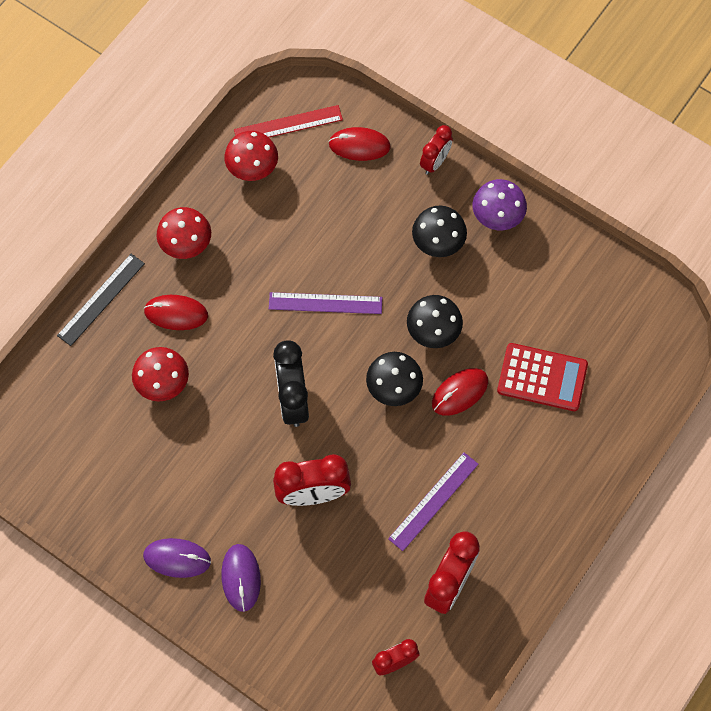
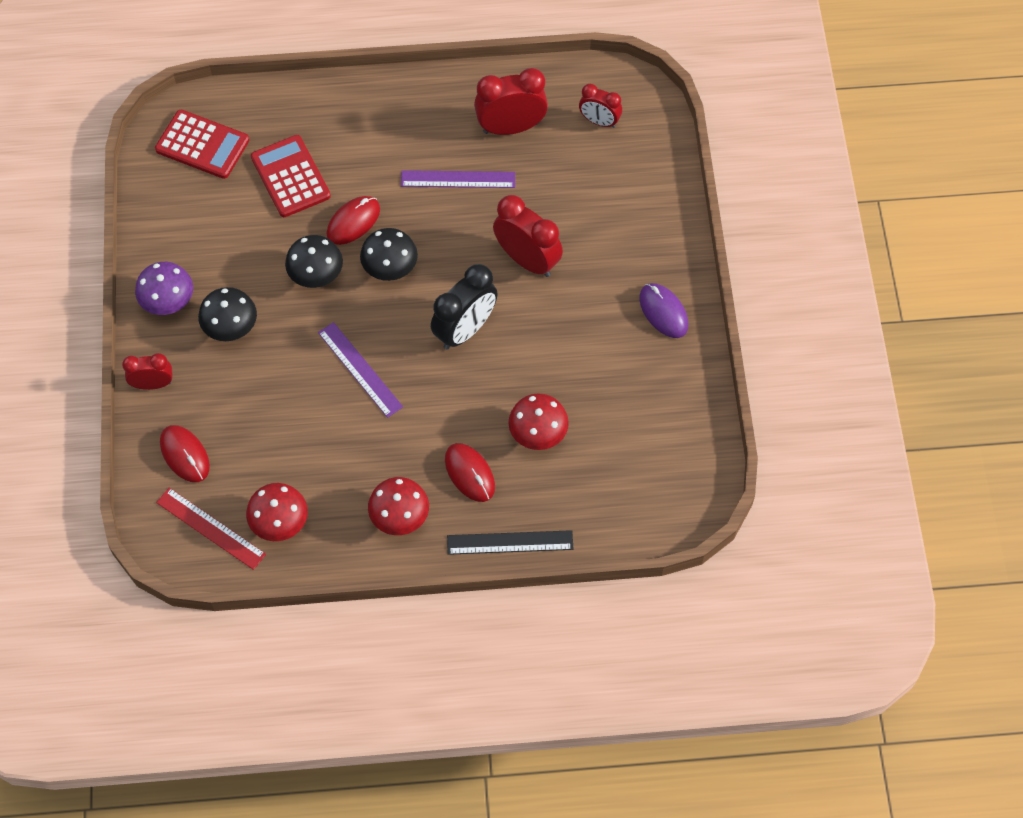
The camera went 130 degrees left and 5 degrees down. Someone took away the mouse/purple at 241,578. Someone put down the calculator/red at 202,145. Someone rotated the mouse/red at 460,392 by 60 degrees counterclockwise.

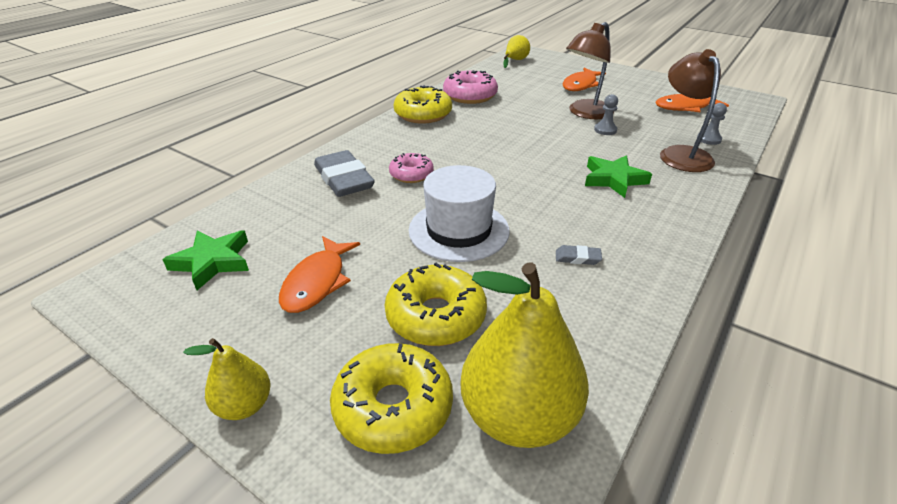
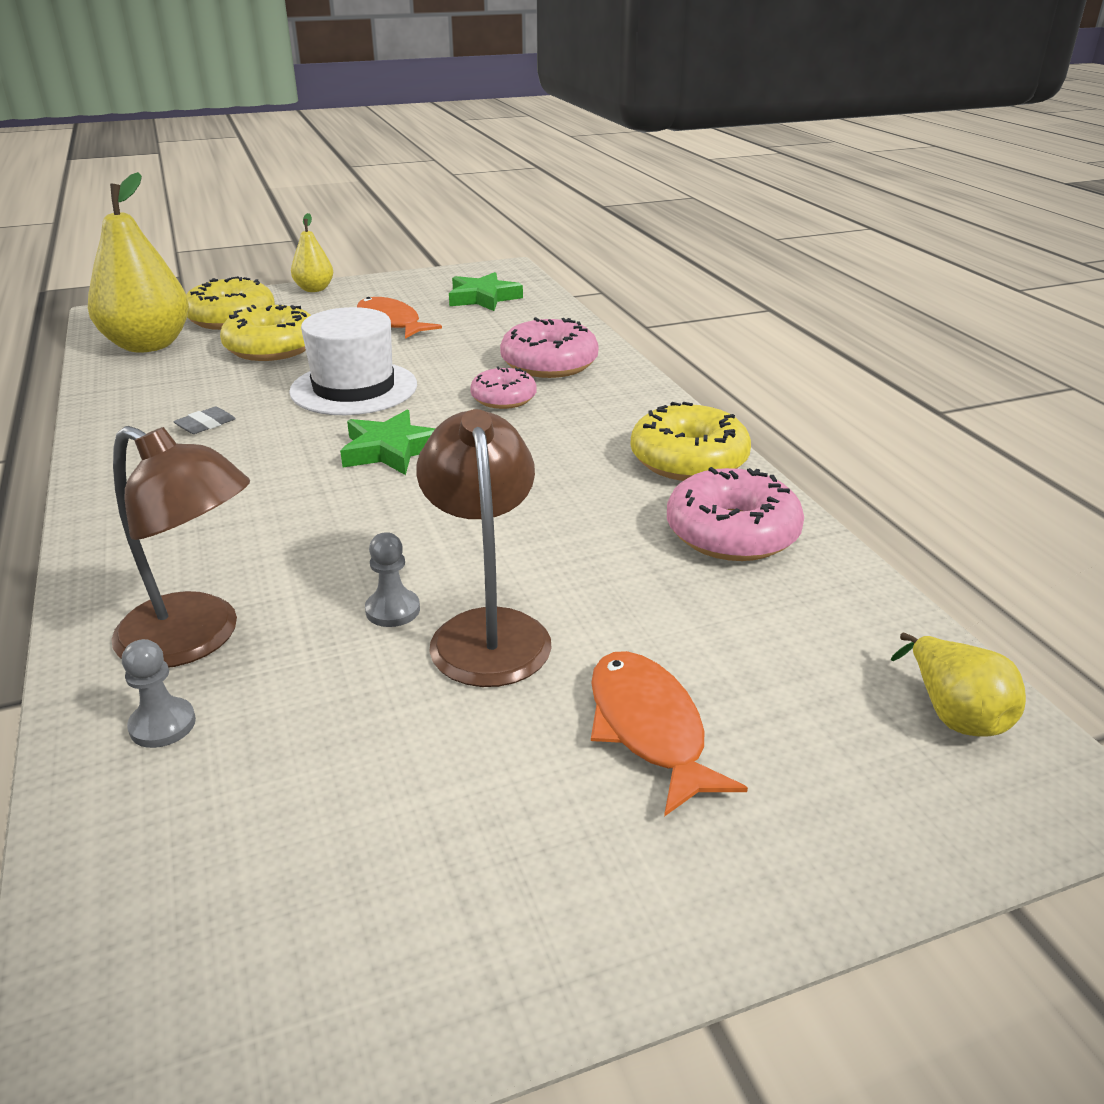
The camera went 125 degrees right and 5 degrees down. Someone took away the fish/orange at 685,107. Someone carried the star/green from 613,179 to 390,450. Someone swapped the eraser/grey at 344,179 for the donut/pink at 549,364.

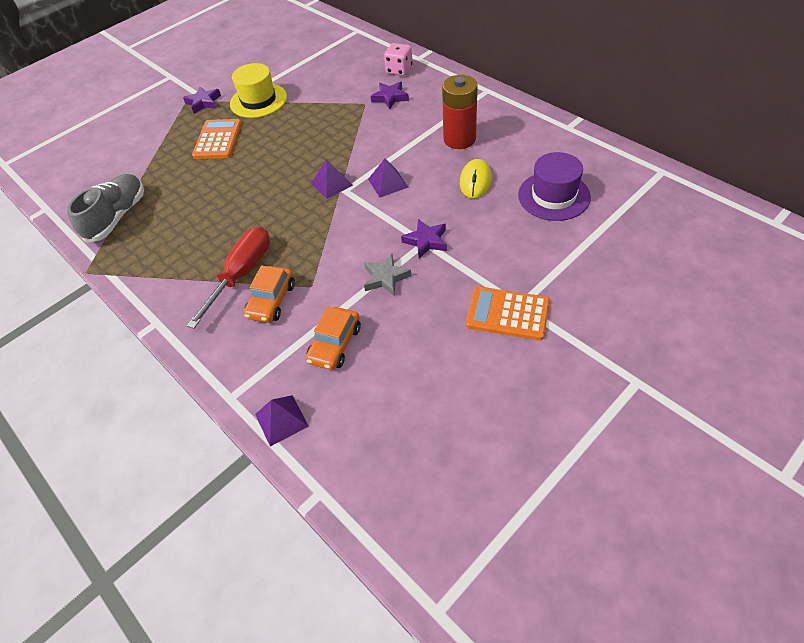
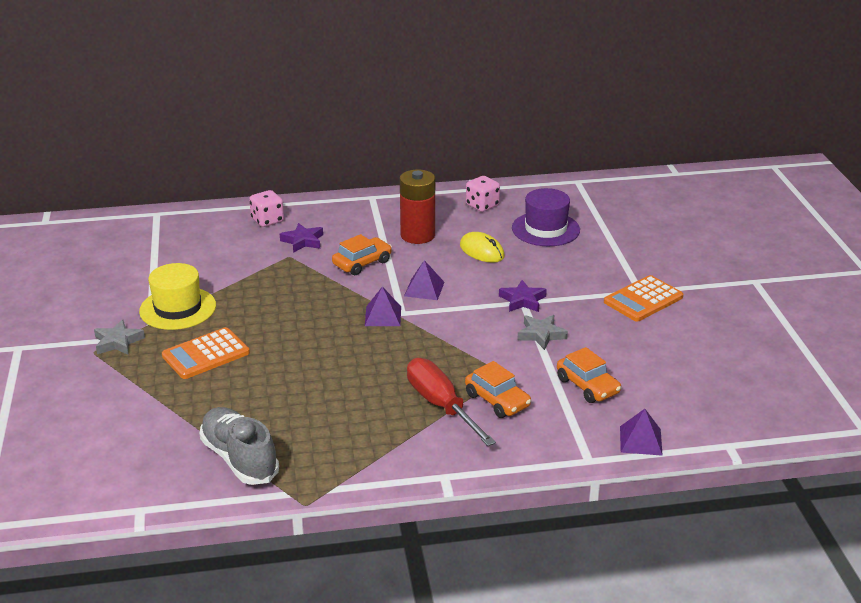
The camera went 60 degrees left and 20 degrees down. Someone put down the car/orange at 362,263. Someone put down the dice/pink at 482,205. Someone repainted the star/purple at 203,102, which became the star/grey at 118,342. Someone rotated the calculator/orange at 218,140 by 75 degrees counterclockwise.

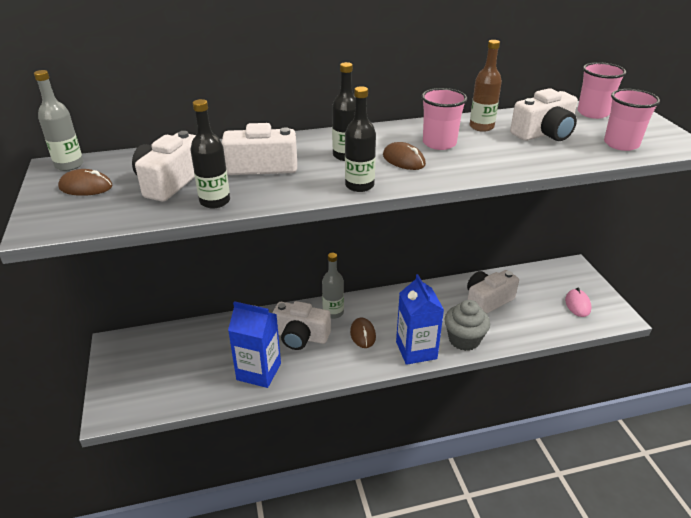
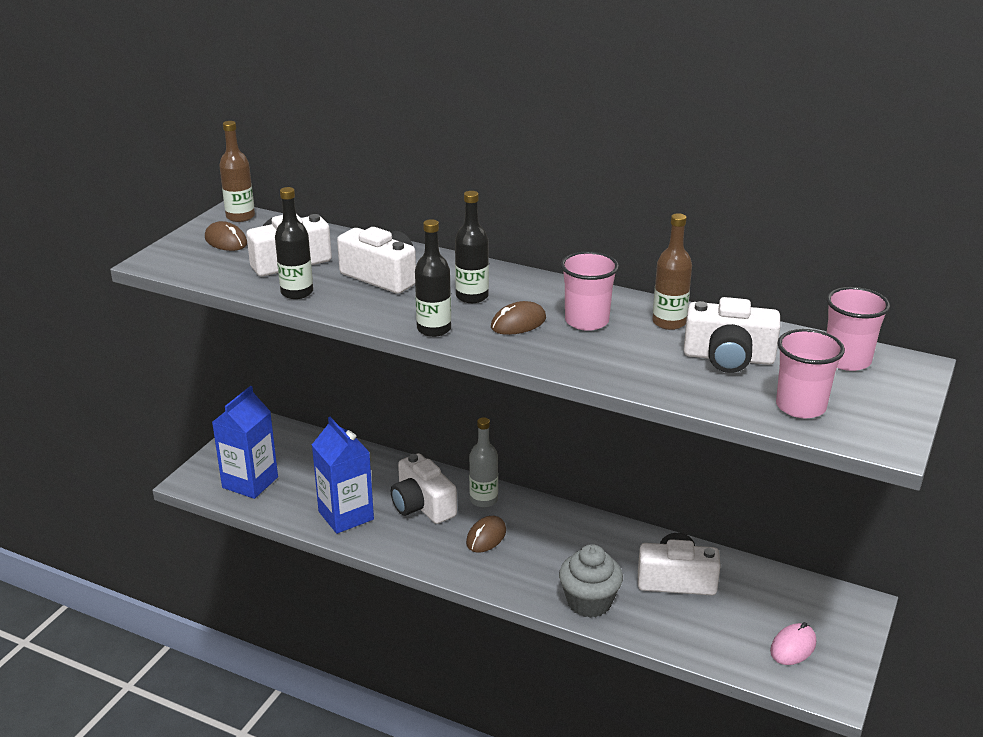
The camera went 40 degrees right and 5 degrees down. Someone carried the carton/blue from 416,350 to 250,482. Someone repainted the bottle/grey at 69,165, which became the bottle/brown at 240,216. Someone rotated the mouse/brown at 403,160 by 60 degrees clockwise.

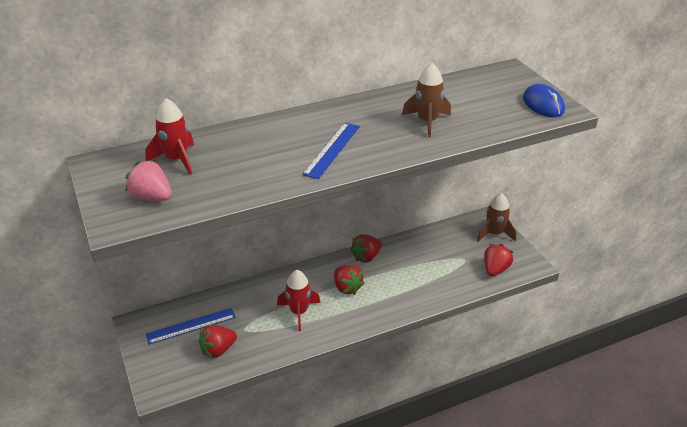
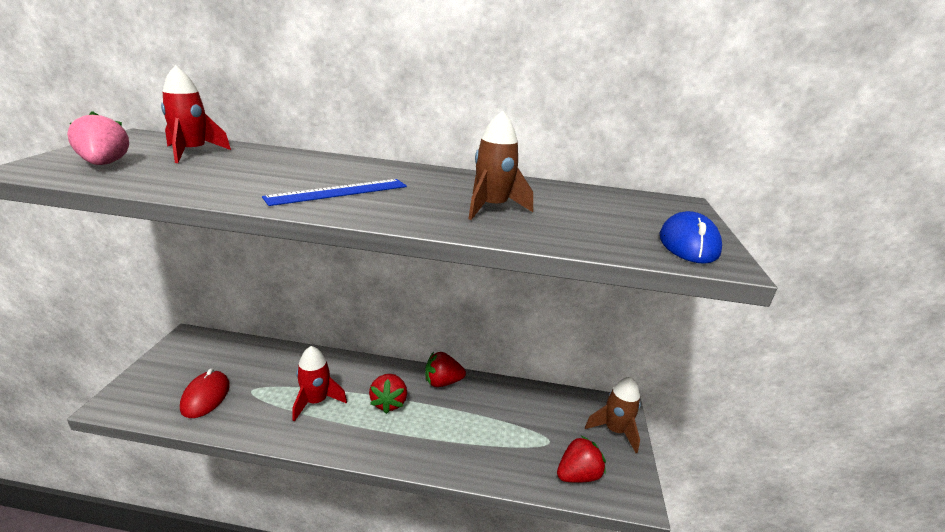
The camera went 30 degrees right and 10 degrees down. Someone took away the ruler/blue at 191,326. Someone swapped the strawberry/red at 218,350 for the mouse/red at 206,396.

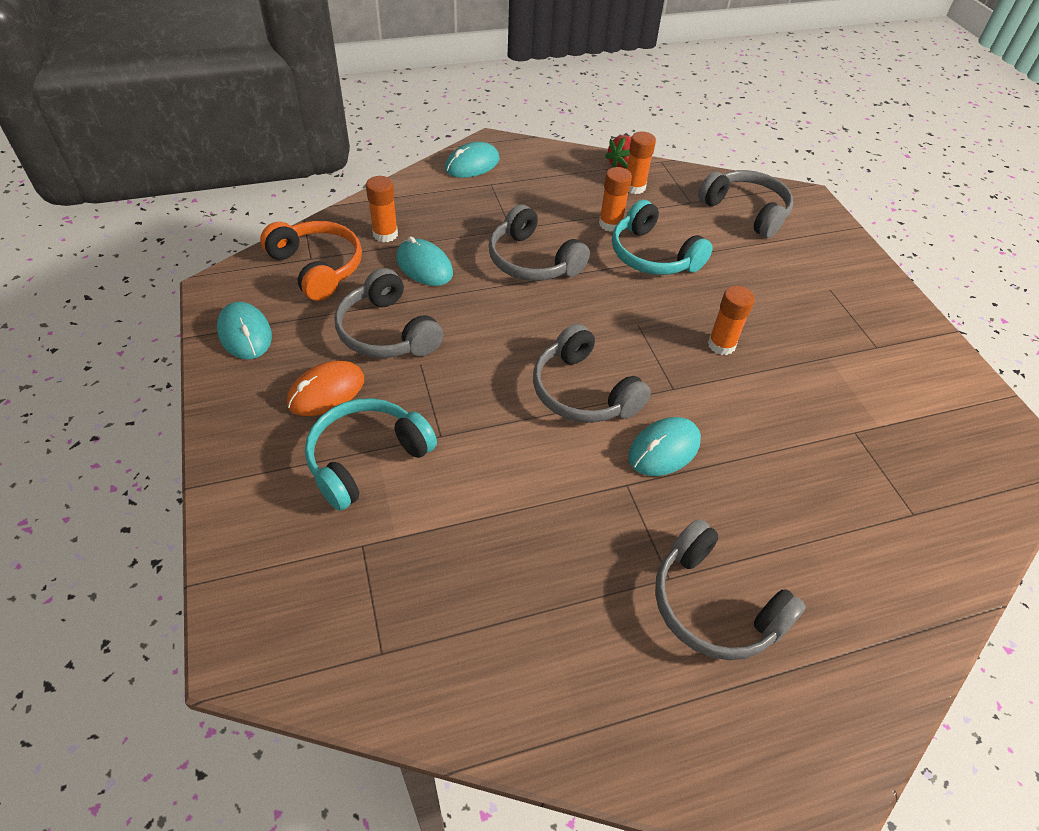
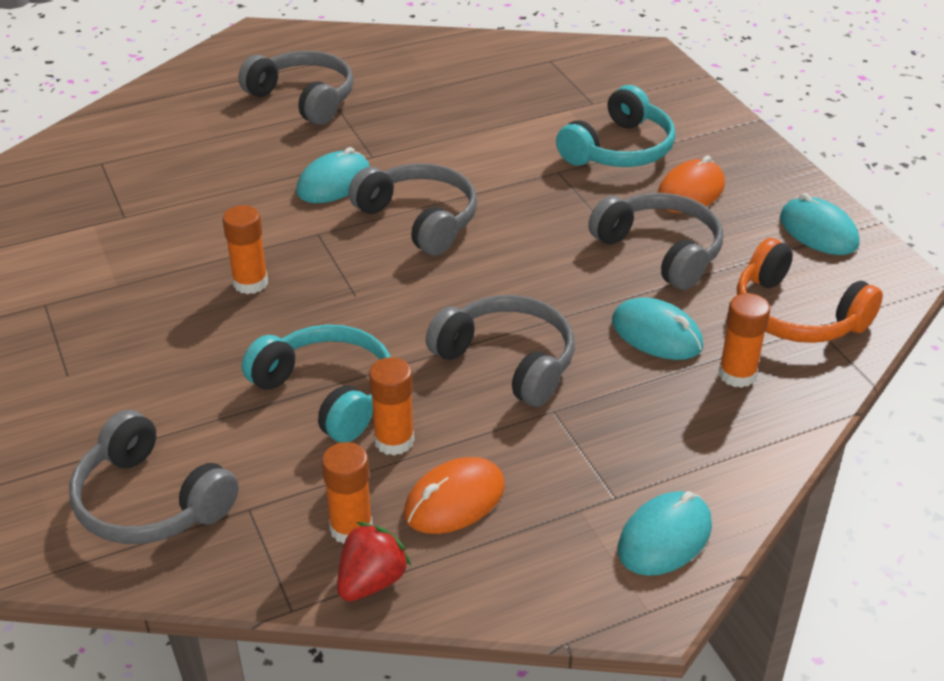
The camera went 175 degrees right and 10 degrees down. Someone put down the mouse/orange at 454,500.

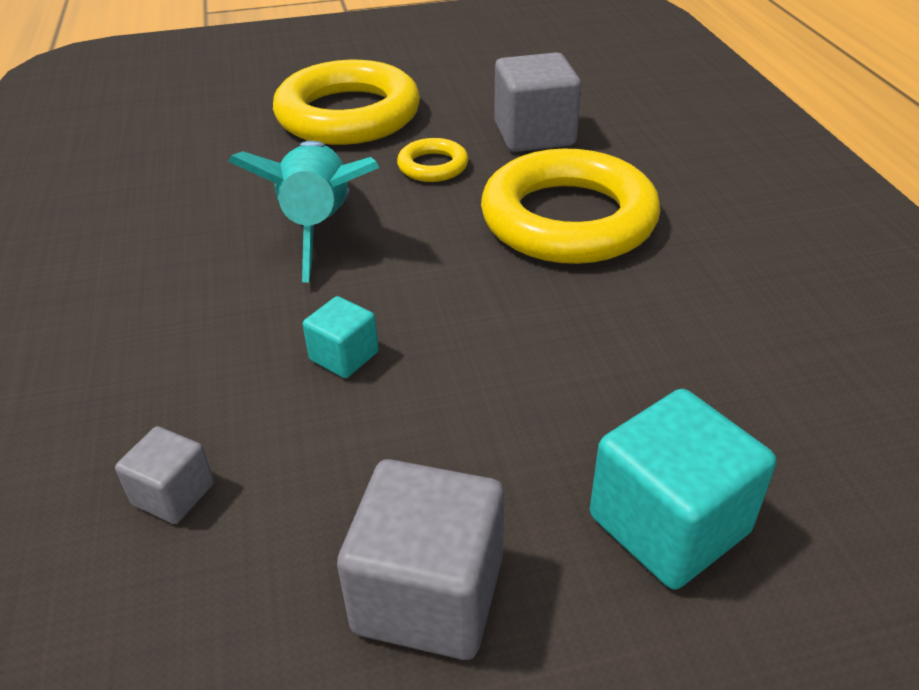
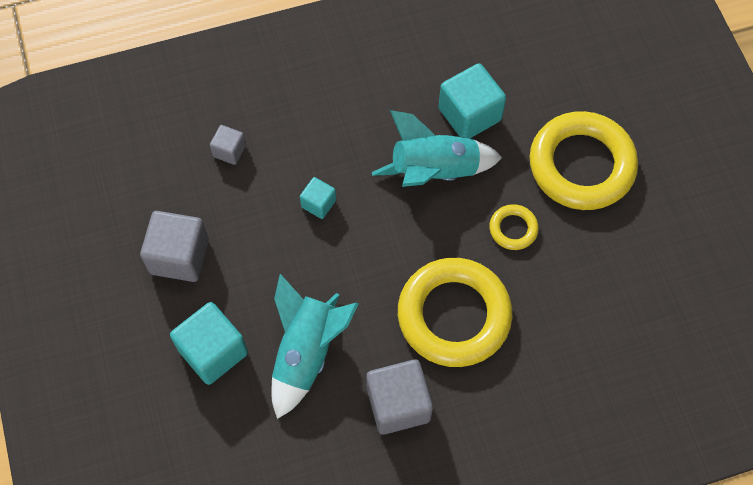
The camera went 85 degrees right and 25 degrees up. Someone put down the rocket/turquoise at 306,353. Someone put down the cube/turquoise at 469,114. Someone carried the cube/grey from 534,134 to 398,404.

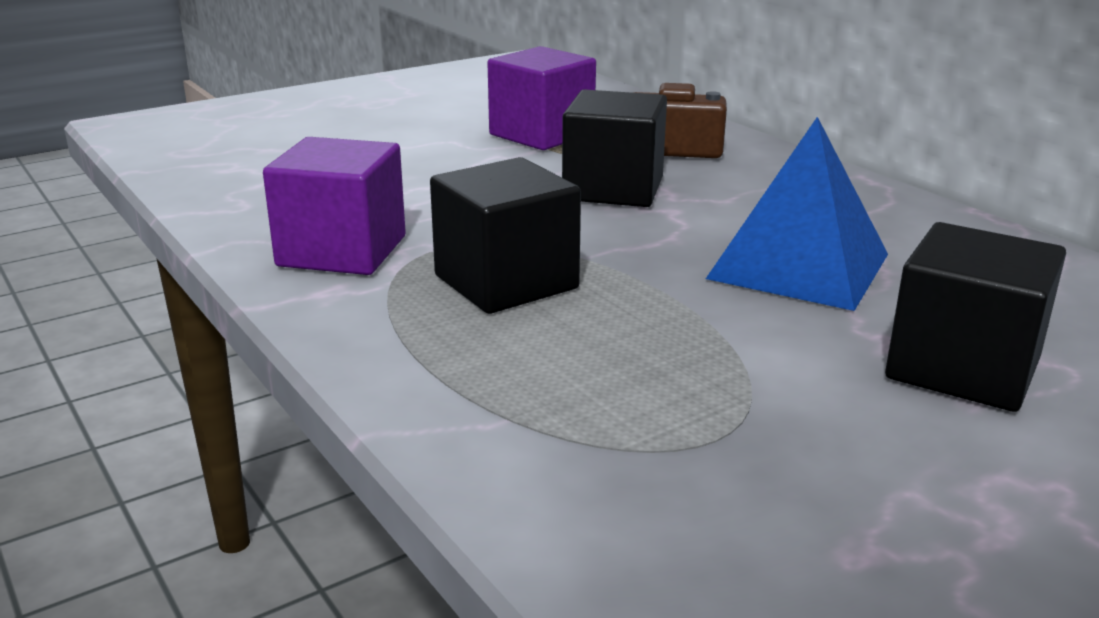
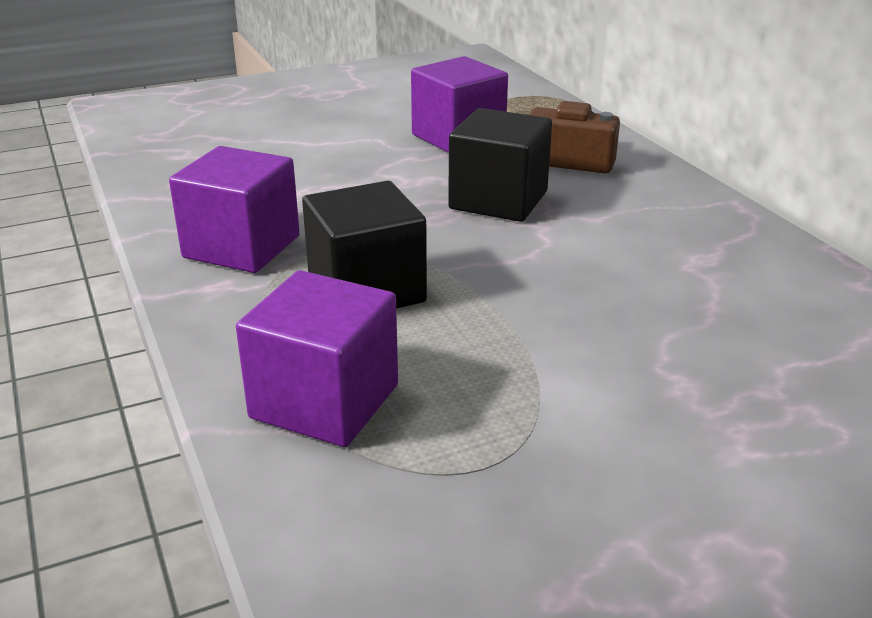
The camera went 10 degrees right and 5 degrees up. Someone took away the pyramid/blue at 799,266. Someone took away the cube/black at 962,368. Someone put down the cube/purple at 325,401.

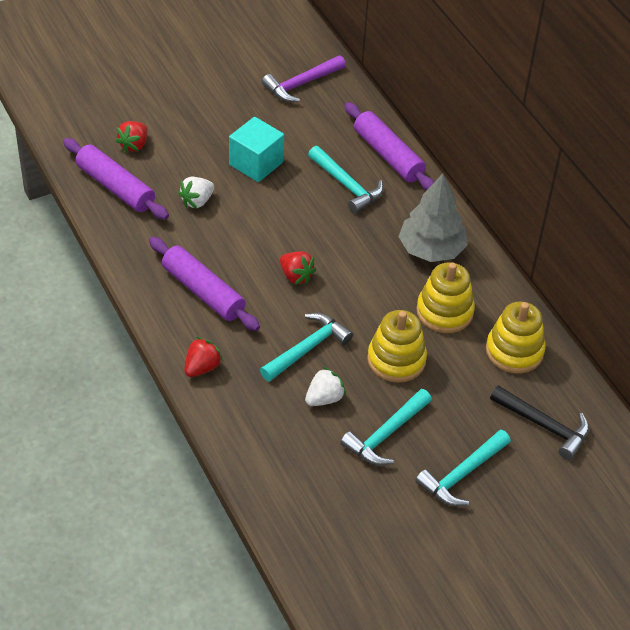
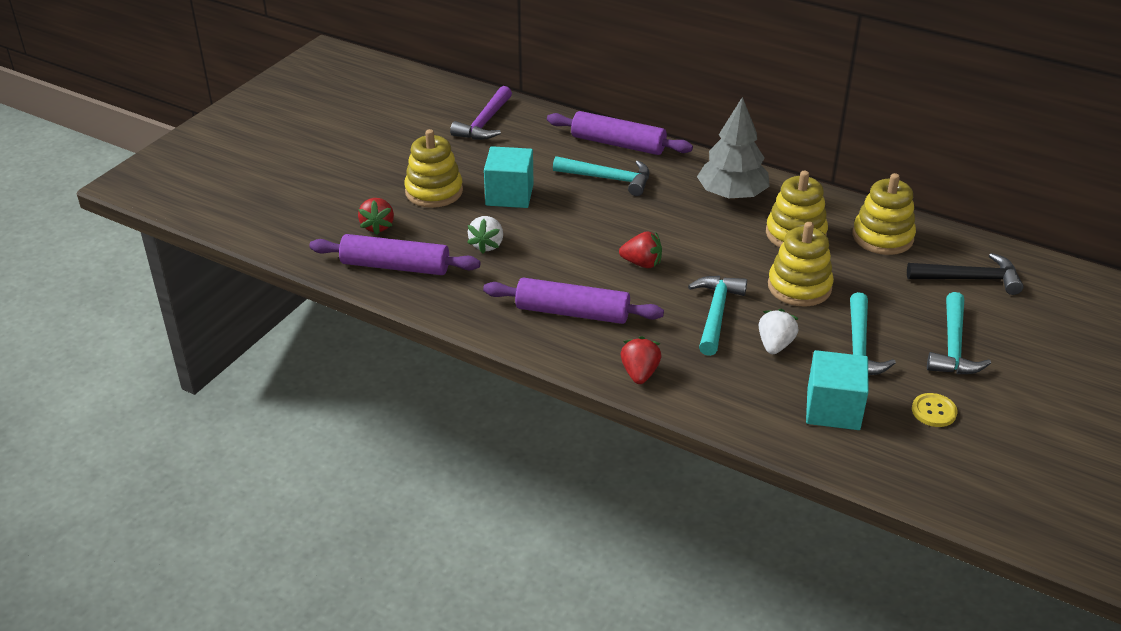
The camera went 30 degrees left and 10 degrees down. Someone put down the stacking toy/yellow at 434,191. Someone put down the cube/turquoise at 833,409. Someone put down the button/yellow at 934,411.

